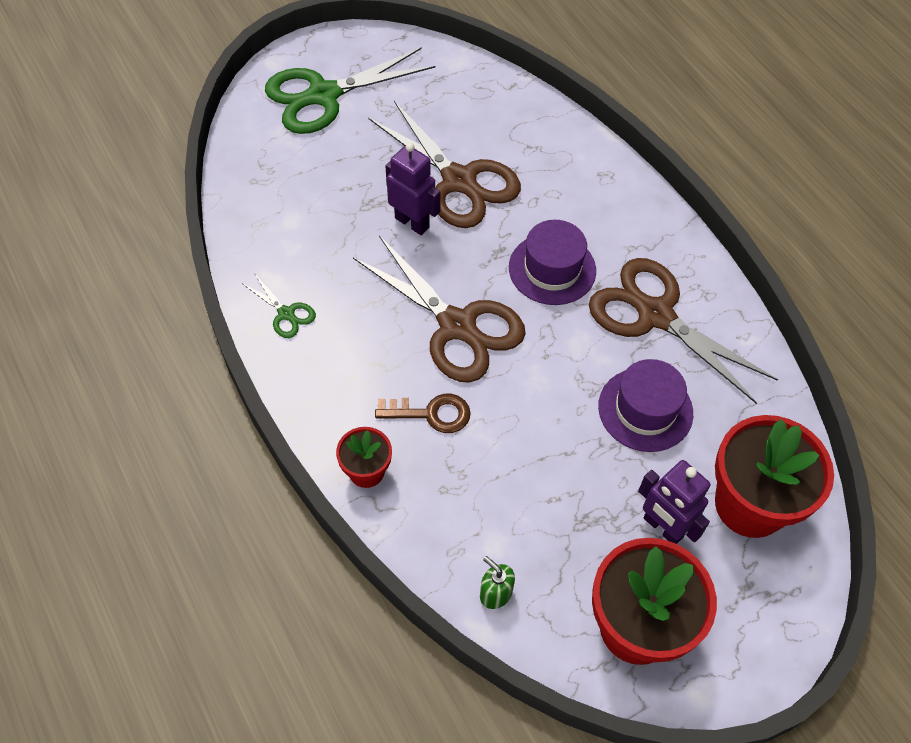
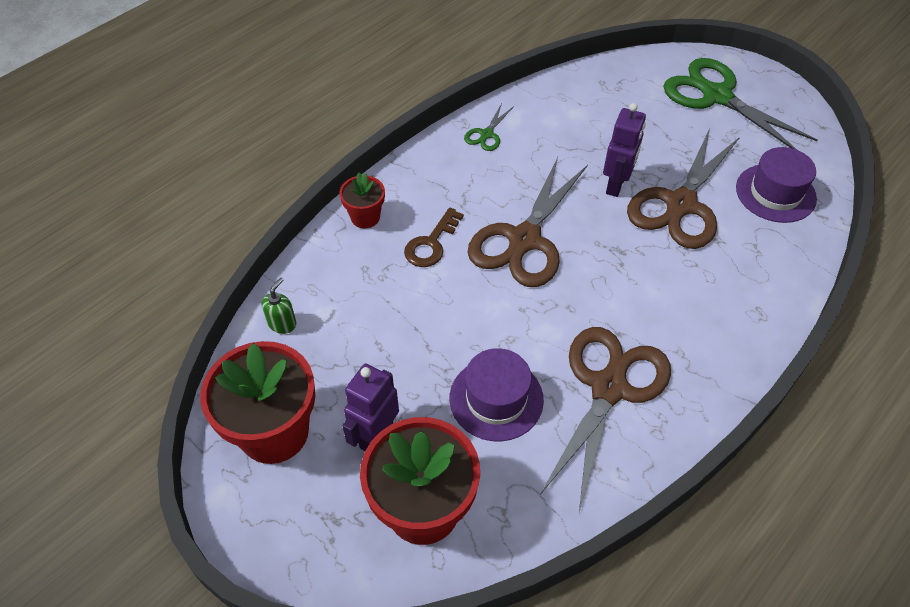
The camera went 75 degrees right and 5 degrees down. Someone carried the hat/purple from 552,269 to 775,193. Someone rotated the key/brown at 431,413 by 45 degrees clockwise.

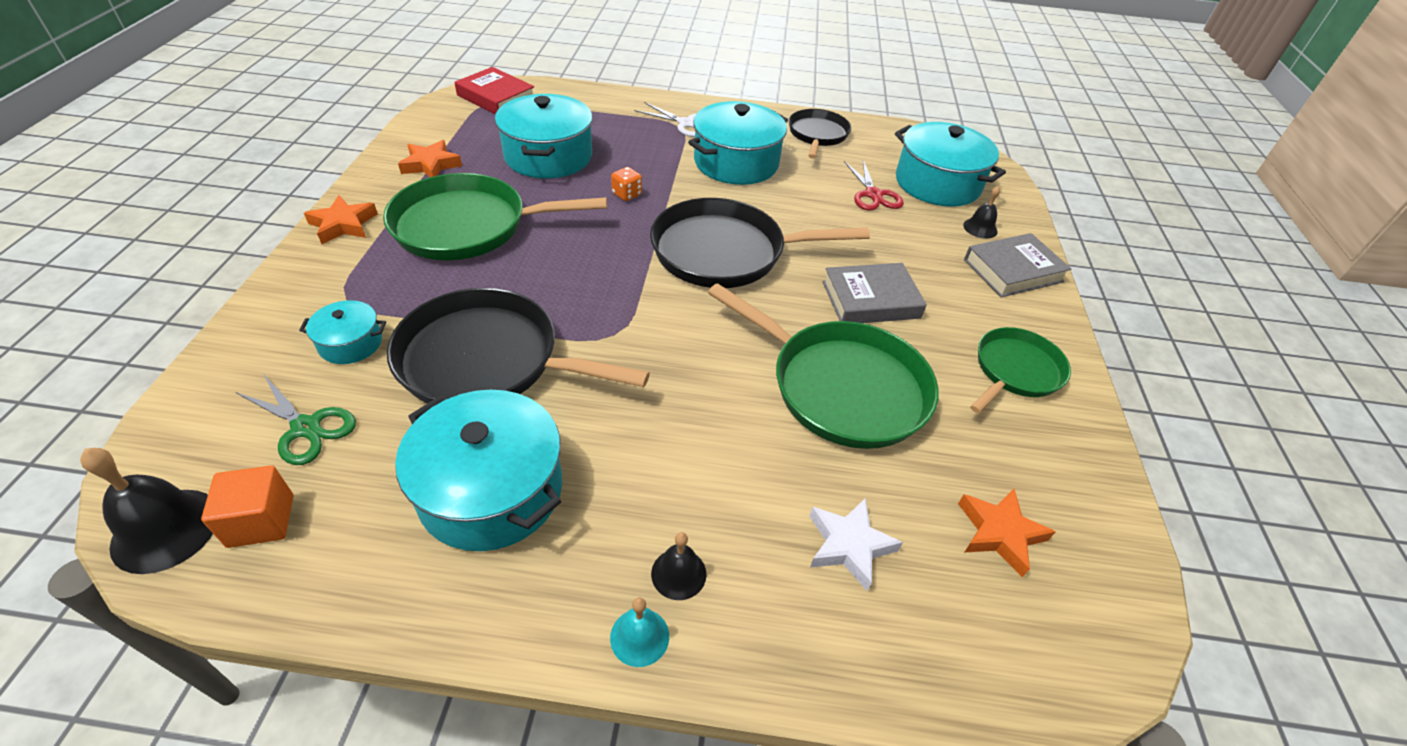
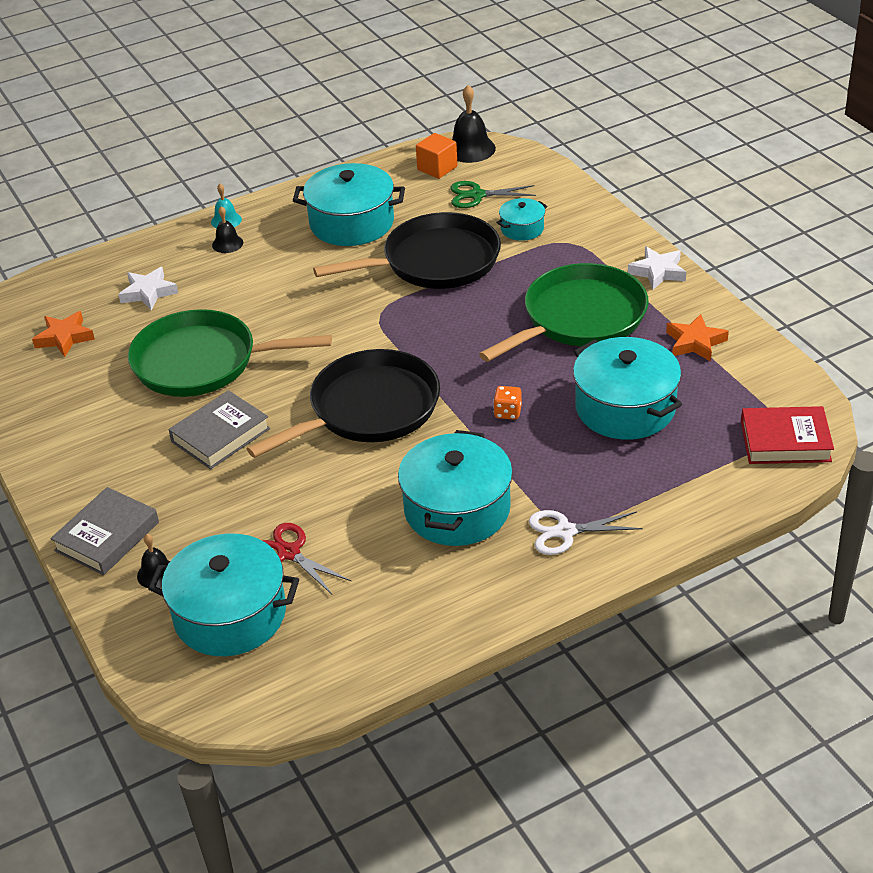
The camera went 150 degrees right and 5 degrees down. Someone took away the pan/black at 817,135. Someone took away the pan/green at 1015,371. Someone repainted the star/orange at 343,224, which became the star/white at 658,272.

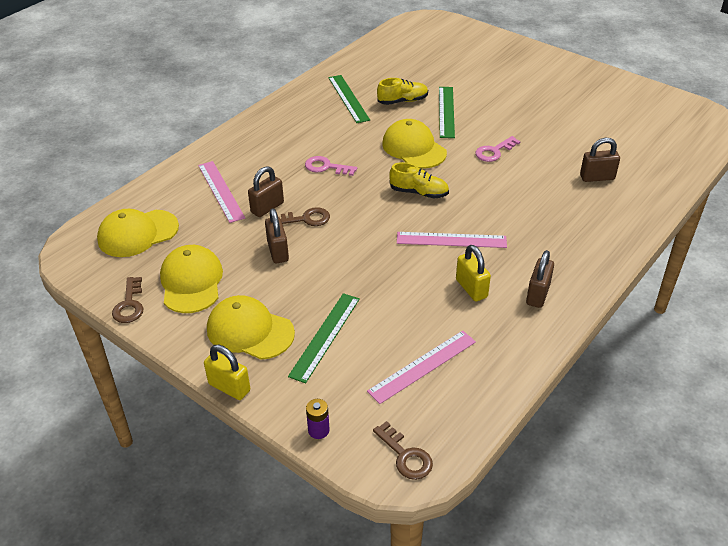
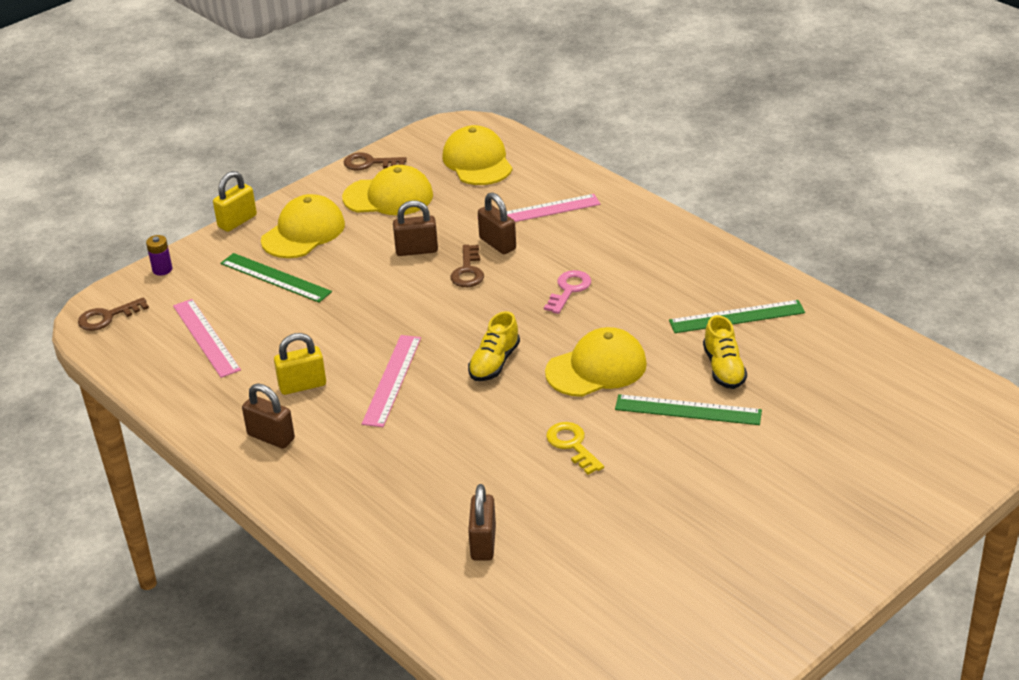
The camera went 100 degrees right and 5 degrees down. Someone repainted the key/pink at 494,151, which became the key/yellow at 572,445.

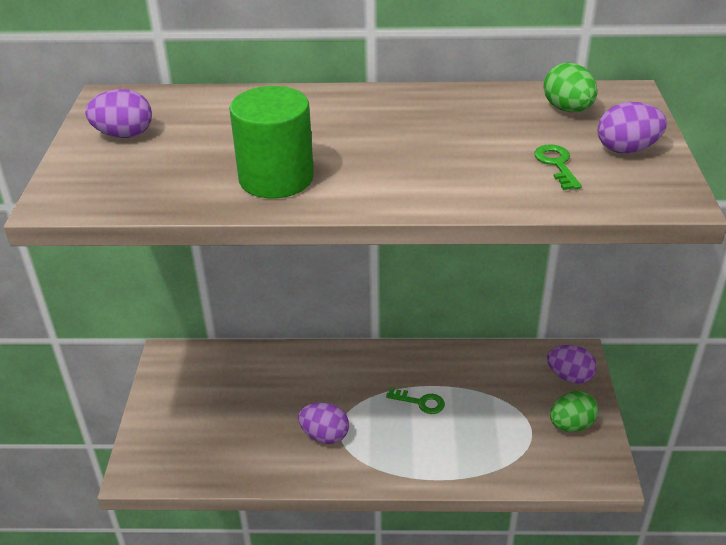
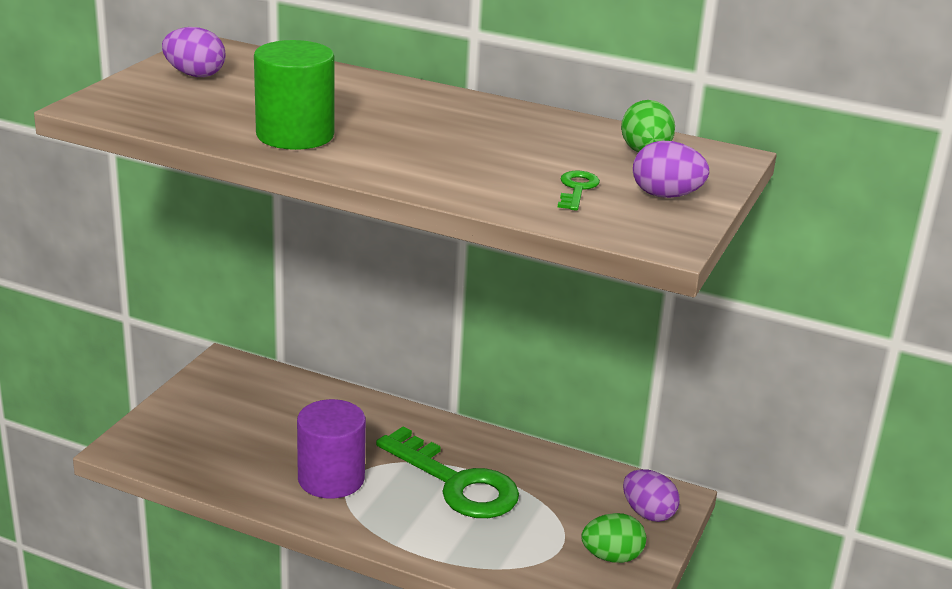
The camera went 20 degrees right and 10 degrees down. Someone swapped the egg/purple at 324,435 for the cylinder/purple at 331,479. Someone scaled the key/green at 420,402 by 2.36.

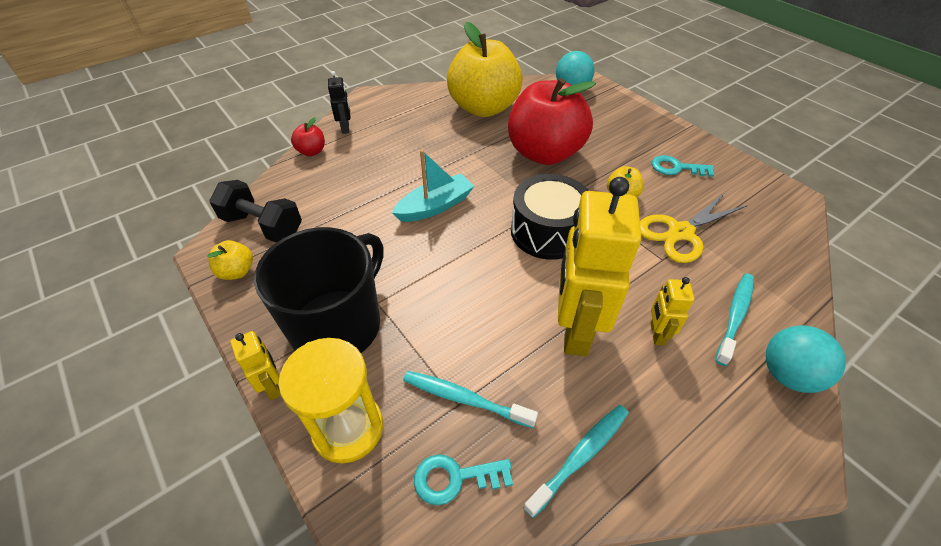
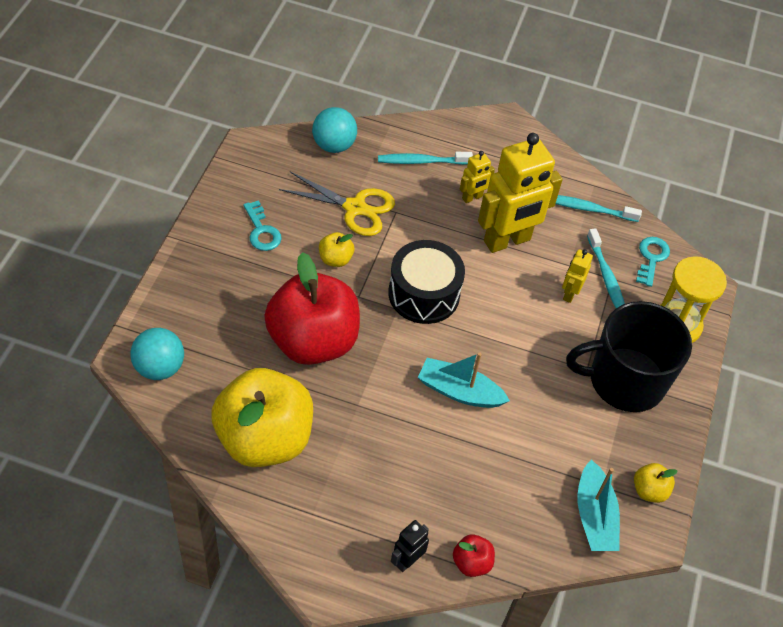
The camera went 130 degrees left and 5 degrees up. Someone carried the robot/yellow from 273,386 to 569,293. Someone carried the ball/turquoise from 787,374 to 334,145. Someone swapped the dumbbell/black at 263,225 for the boat/turquoise at 594,516. Someone rotated the key/turquoise at 455,478 by 120 degrees counterclockwise.

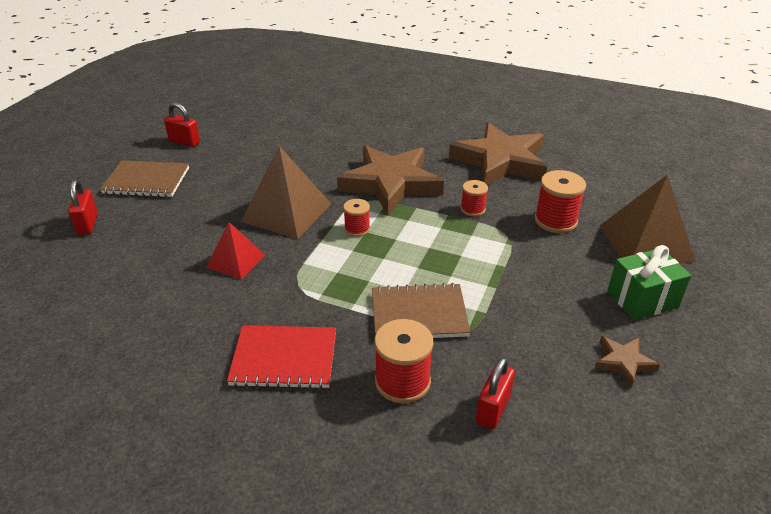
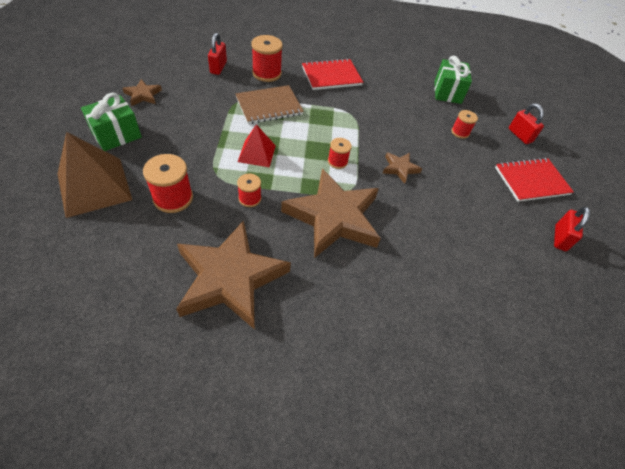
The camera went 155 degrees right and 15 degrees up. Someone put down the gift/green at 447,92. Someone put down the spool/red at 460,132. Someone carried the pyramid/red from 236,261 to 257,153. Someone swapped the pyramid/brown at 286,212 for the star/brown at 400,168. Someone repainted the notebook/brown at 146,181, which became the notebook/red at 531,181. Someone rotated the padlock/red at 184,142 by 75 degrees counterclockwise.

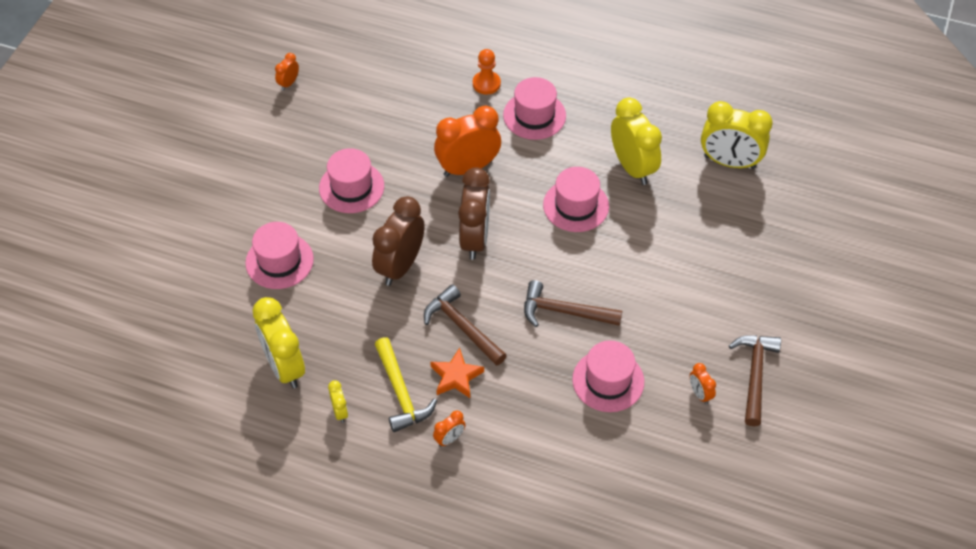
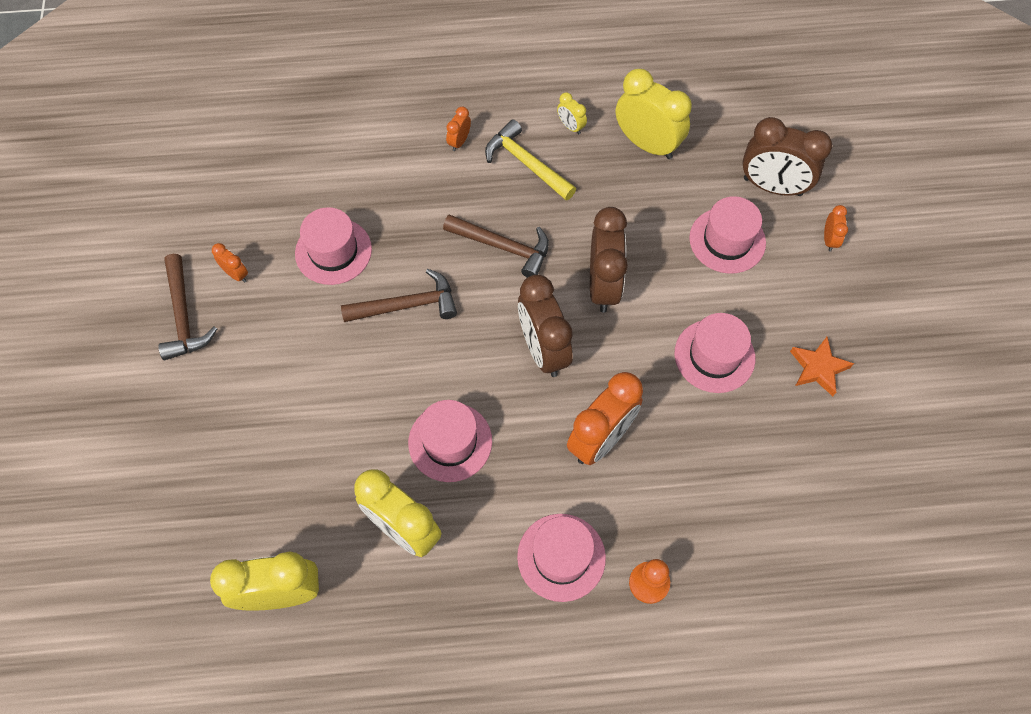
The camera went 155 degrees right and 10 degrees up. Someone put down the clock/brown at 772,187. Someone carried the clock/orange from 288,83 to 829,240. Someone carried the star/orange from 456,376 to 818,368.

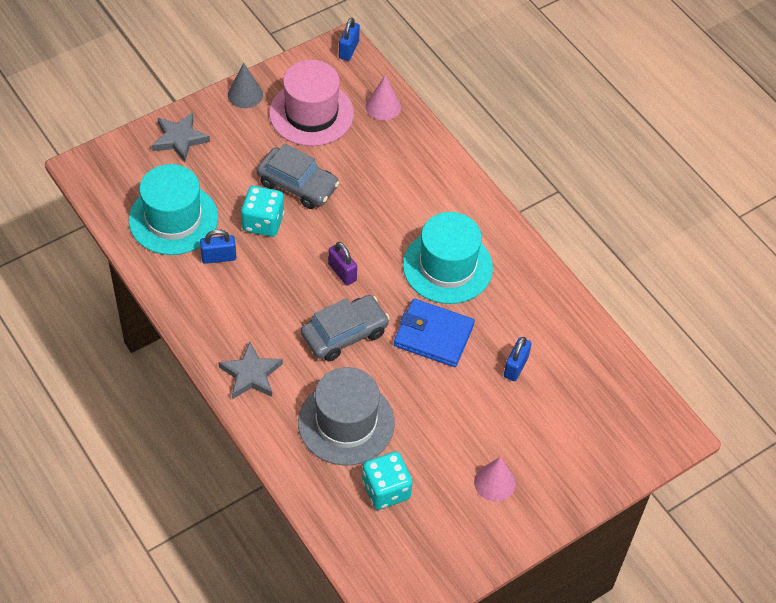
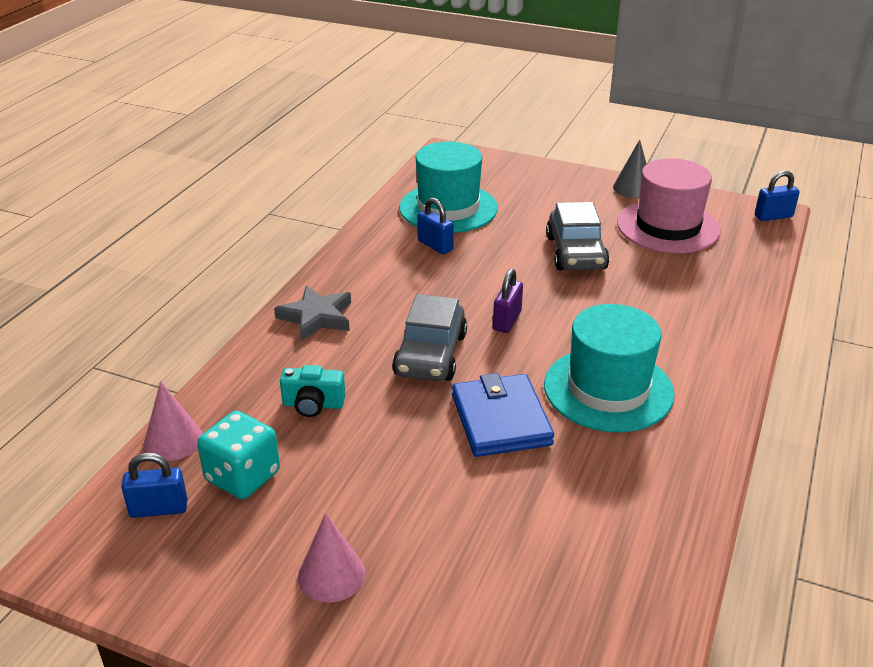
The camera went 60 degrees right and 20 degrees down. Someone took away the star/grey at 179,139. Someone took away the dice/turquoise at 263,222. Someone carried the cone/pink from 383,106 to 173,440. Someone carried the padlock/blue from 515,366 to 159,509. Someone swapped the hat/grey at 346,422 for the camera/turquoise at 313,405. Someone rotated the car/grey at 344,334 by 75 degrees clockwise.

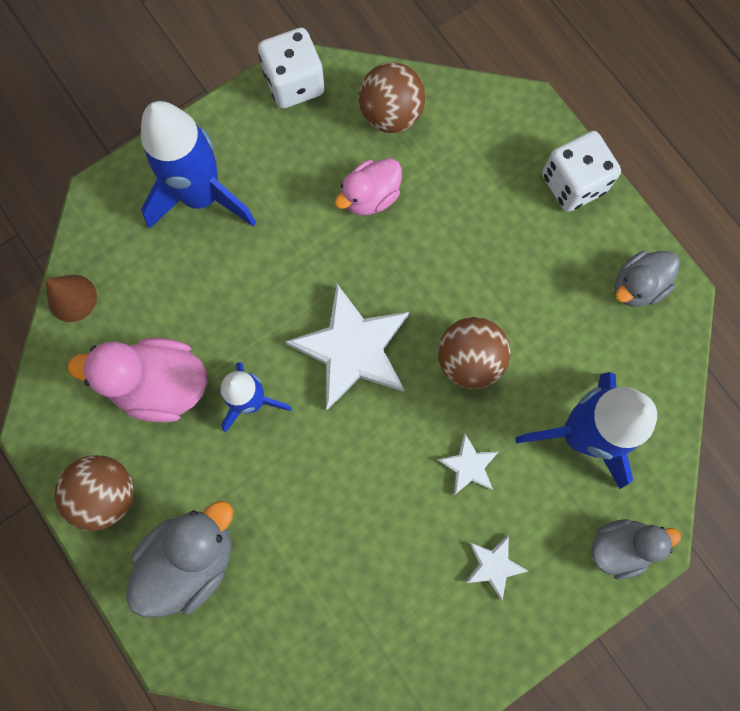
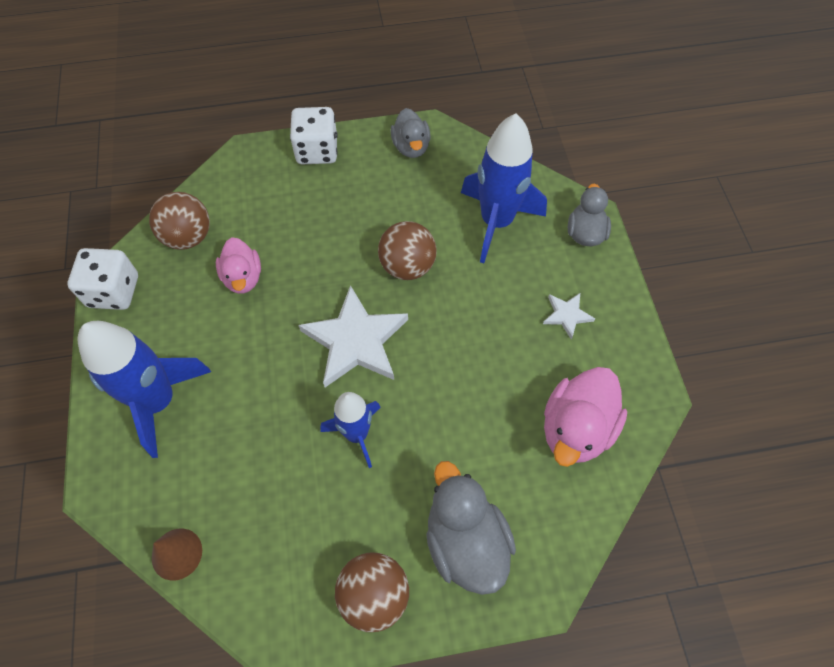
The camera went 65 degrees left and 15 degrees down. Someone took away the star/white at 468,466. Someone carried the duck/pink from 161,385 to 576,428.

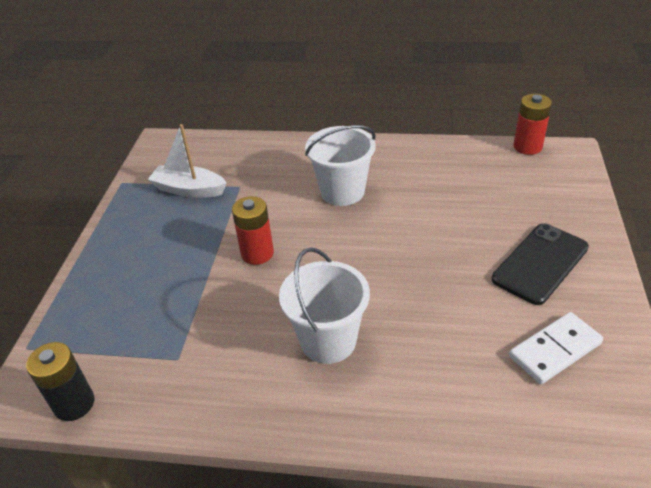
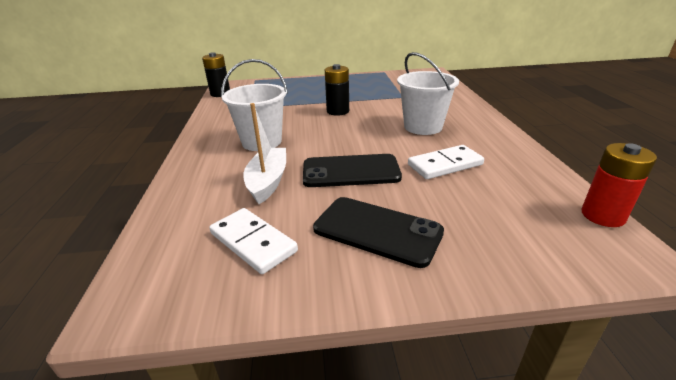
The camera went 75 degrees right and 10 degrees down. Someone put down the phone/black at 351,171. Someone put down the domino/white at 445,165. Someone carried the boat/white from 189,189 to 268,181. Someone repainted the battery/red at 257,253, which became the battery/black at 338,111.

